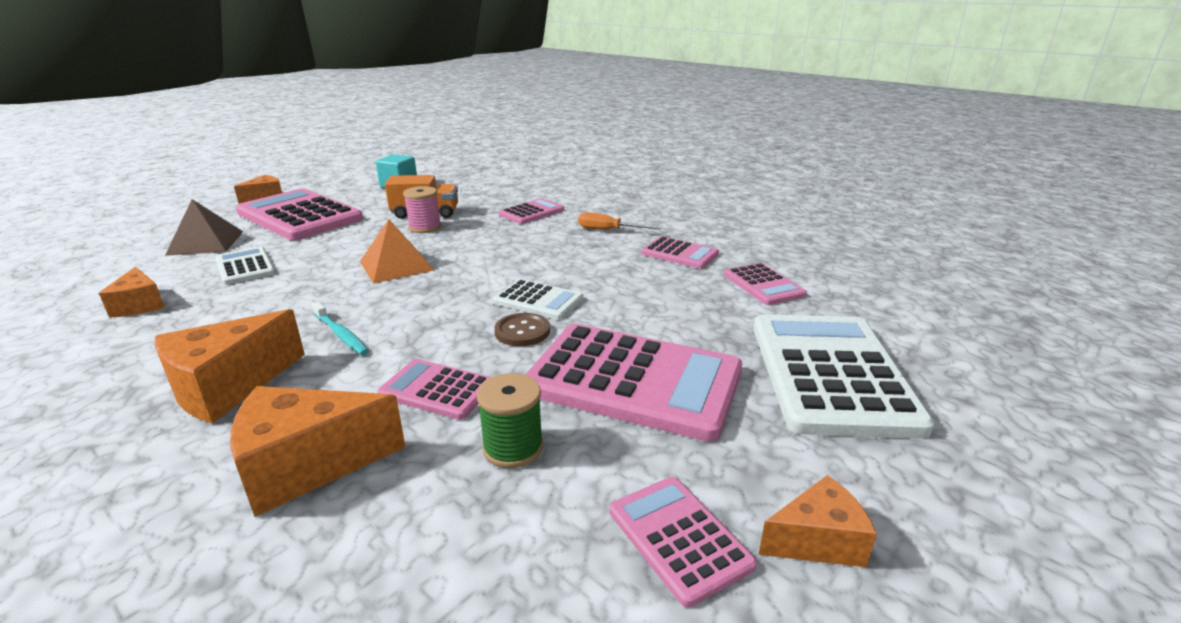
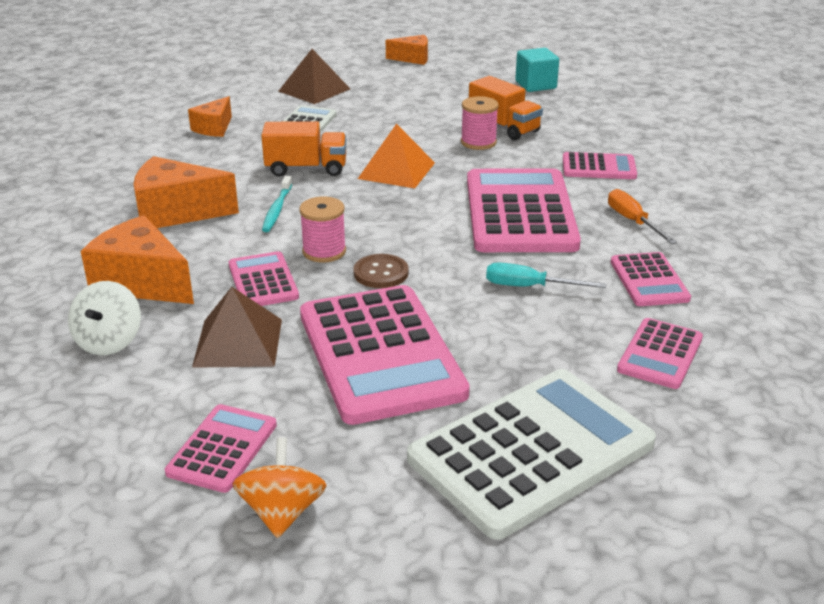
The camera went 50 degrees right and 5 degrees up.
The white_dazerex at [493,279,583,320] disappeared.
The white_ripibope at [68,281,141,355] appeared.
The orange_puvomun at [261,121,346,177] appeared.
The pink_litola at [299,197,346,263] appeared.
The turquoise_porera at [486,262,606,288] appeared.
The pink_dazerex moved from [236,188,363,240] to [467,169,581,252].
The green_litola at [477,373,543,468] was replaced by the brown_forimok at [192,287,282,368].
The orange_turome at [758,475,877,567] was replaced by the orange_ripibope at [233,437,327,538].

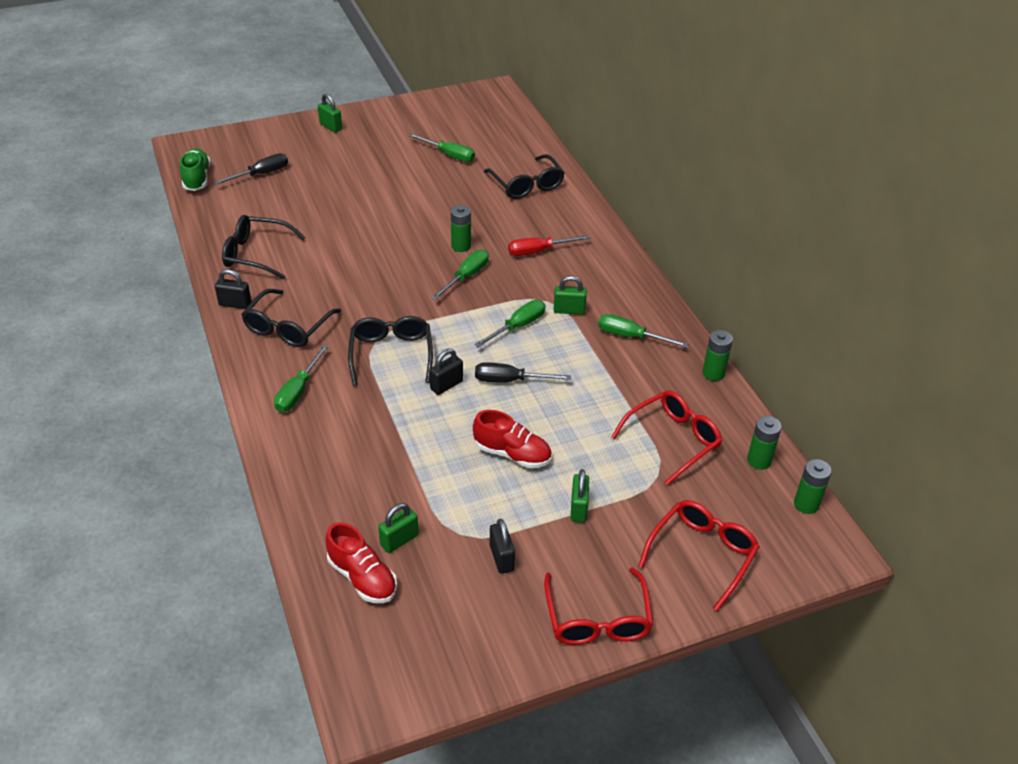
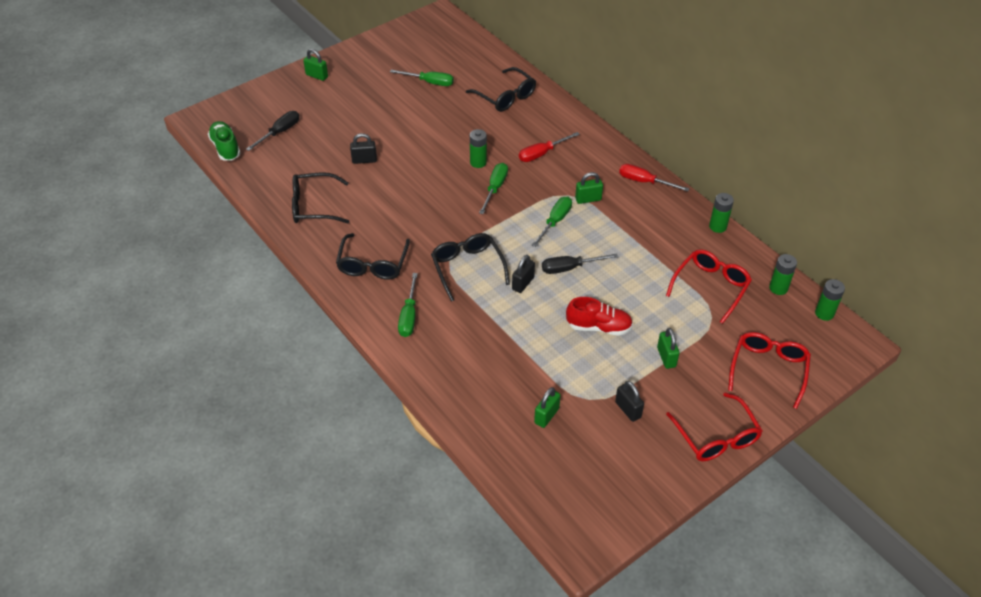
The camera went 15 degrees left and 5 degrees up.
The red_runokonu at [325,522,397,603] disappeared.
The green_porera at [598,314,688,348] disappeared.
The red_porera at [619,164,690,192] appeared.
The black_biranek moved from [215,269,251,309] to [350,133,377,164].

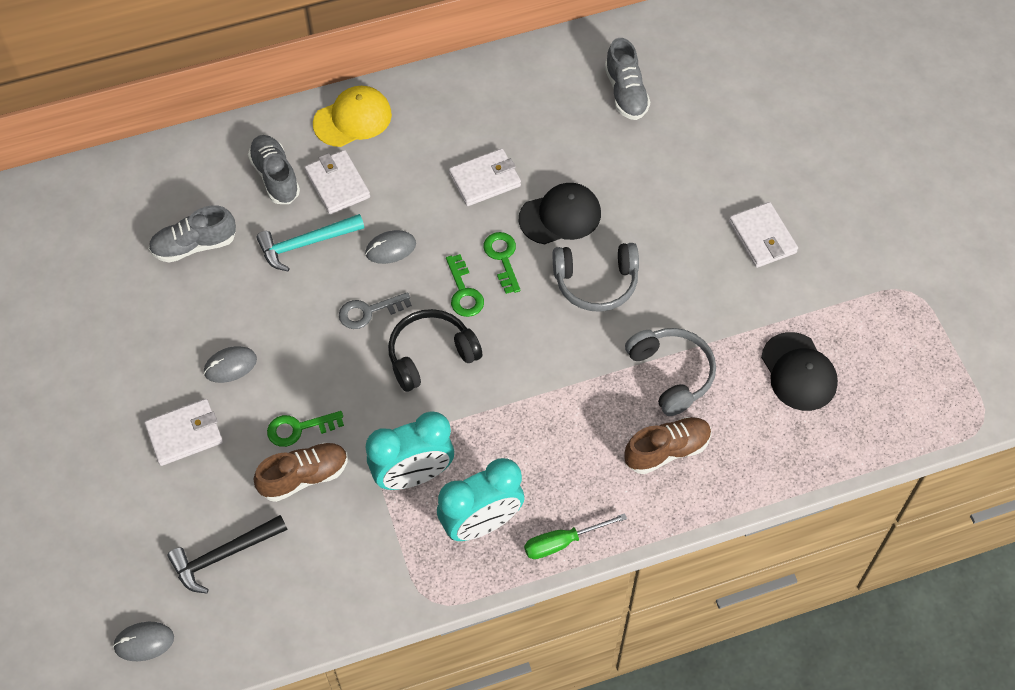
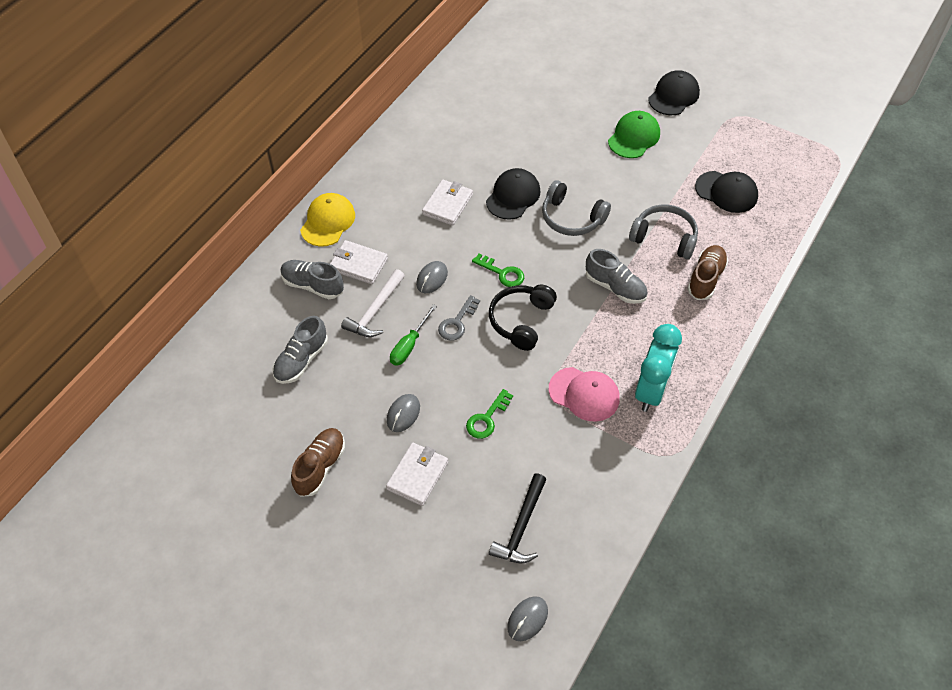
The camera went 40 degrees left and 5 degrees down.
The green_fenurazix at [483,232,520,294] disappeared.
The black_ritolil at [648,70,700,115] appeared.
The brown_runokonu moved from [253,442,348,502] to [291,428,345,497].
The green_porera moved from [524,513,627,559] to [390,304,437,366].
The grey_runokonu moved from [605,38,650,120] to [586,249,648,304].
The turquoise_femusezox at [366,412,454,490] was replaced by the pink_ritolil at [549,367,620,422].
The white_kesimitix at [729,202,798,268] was replaced by the green_ritolil at [608,111,660,158].
The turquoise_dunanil at [256,214,364,271] became the white_dunanil at [341,269,405,337].
The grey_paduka at [553,243,639,312] turned 75 degrees clockwise.

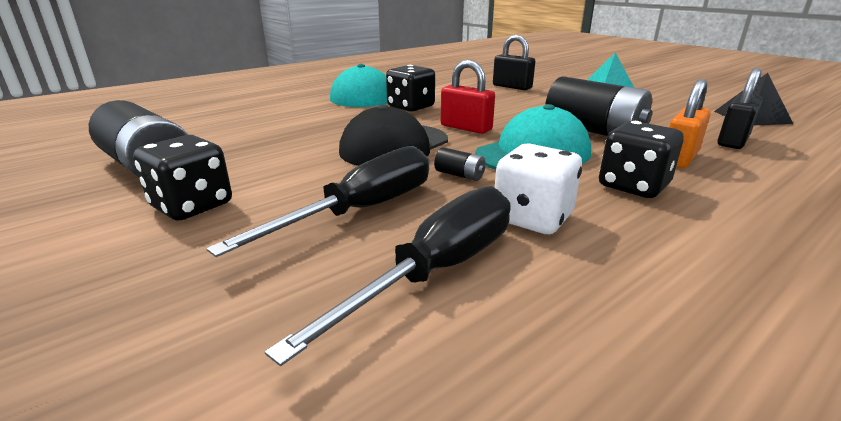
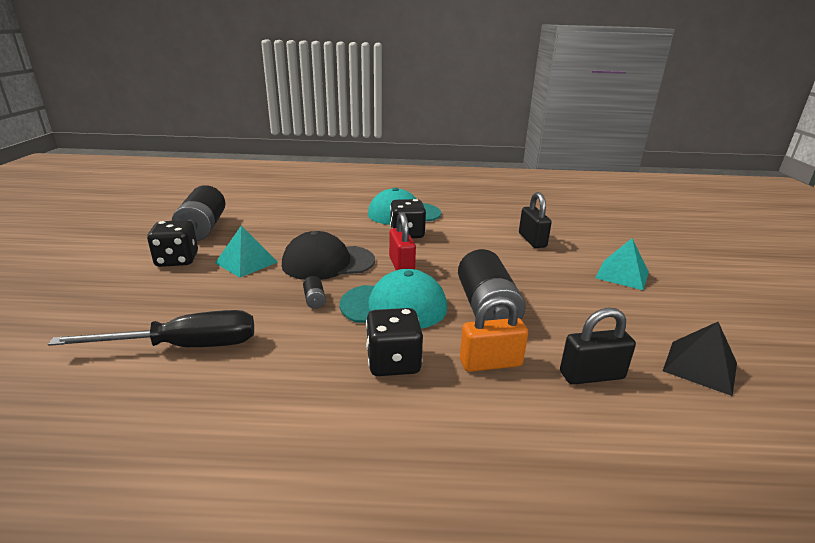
The camera went 40 degrees right and 0 degrees up.
The black_porera at [206,146,429,257] disappeared.
The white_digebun at [495,144,582,234] disappeared.
The turquoise_forimok at [215,226,278,277] appeared.

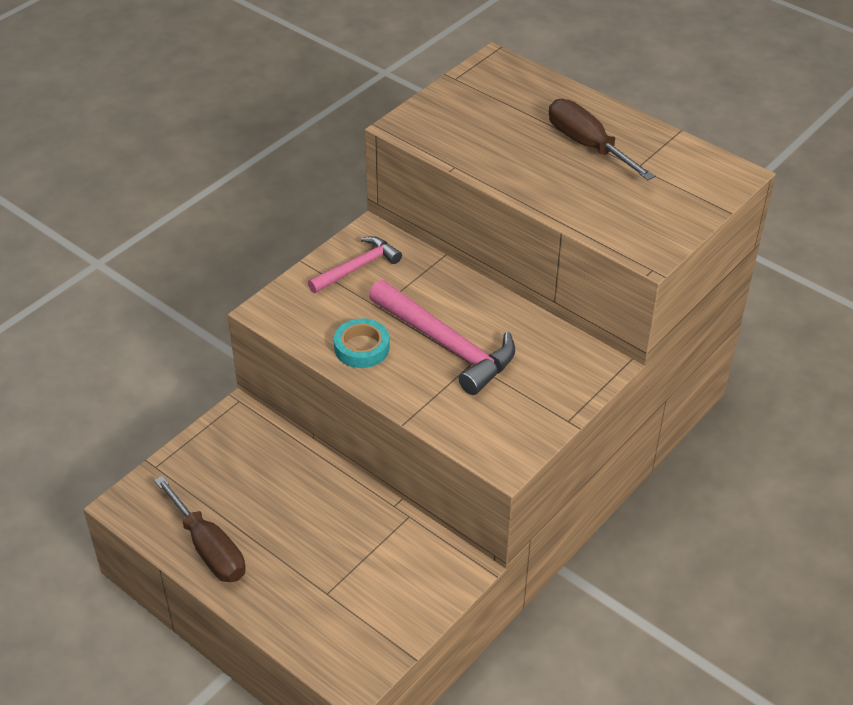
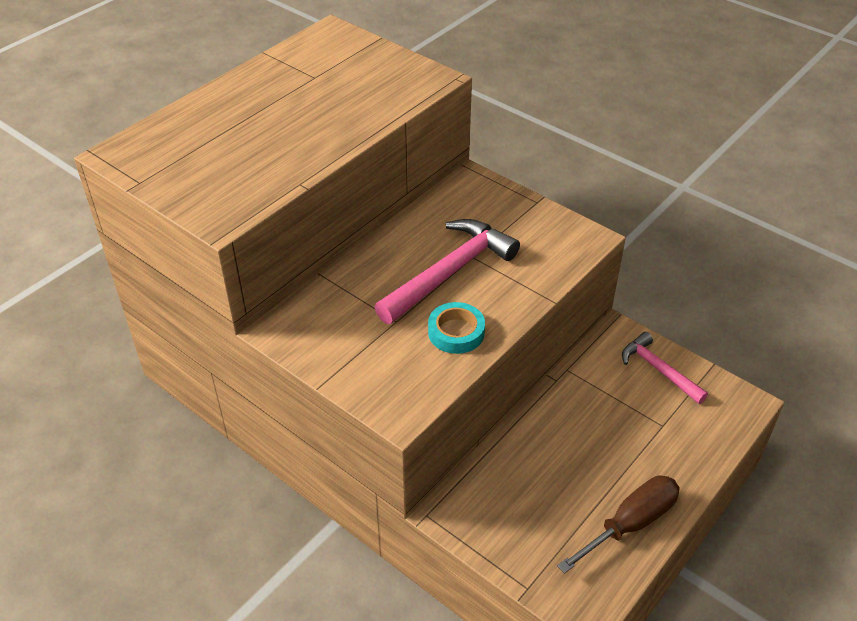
The camera went 90 degrees left and 0 degrees up.
The brown_porera at [549,99,655,180] disappeared.
The pink_dunanil moved from [308,236,402,293] to [622,332,708,404].

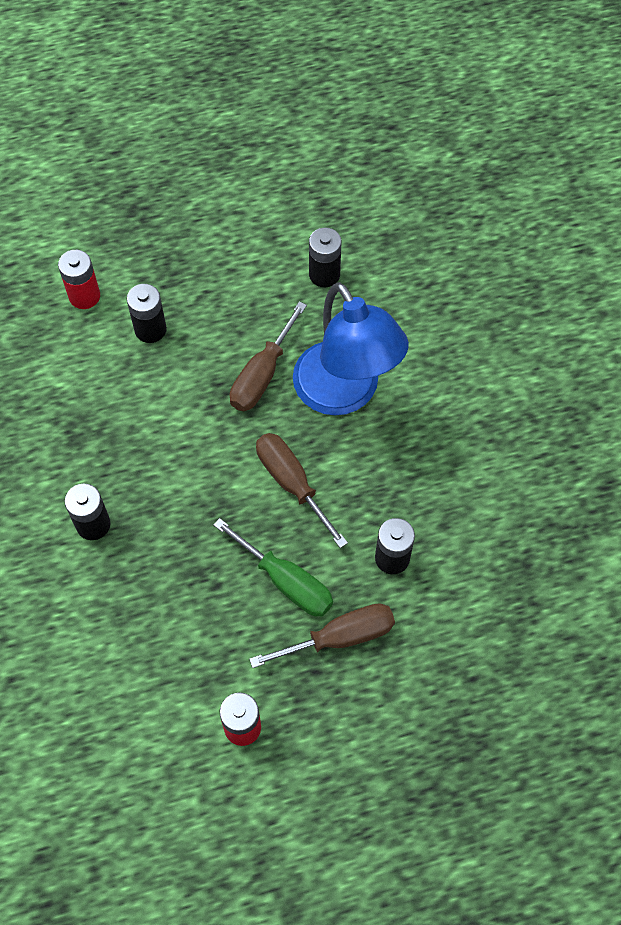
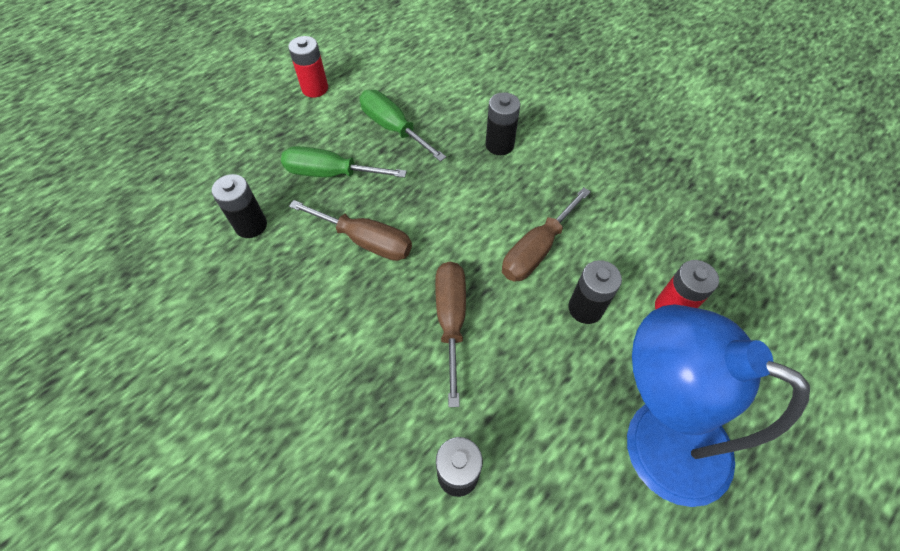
The camera went 150 degrees right and 5 degrees down.
The green_porera at [360,90,446,162] appeared.
The brown_porera moved from [249,603,395,668] to [502,187,591,282].
The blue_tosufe moved from [293,282,409,415] to [627,304,810,507].

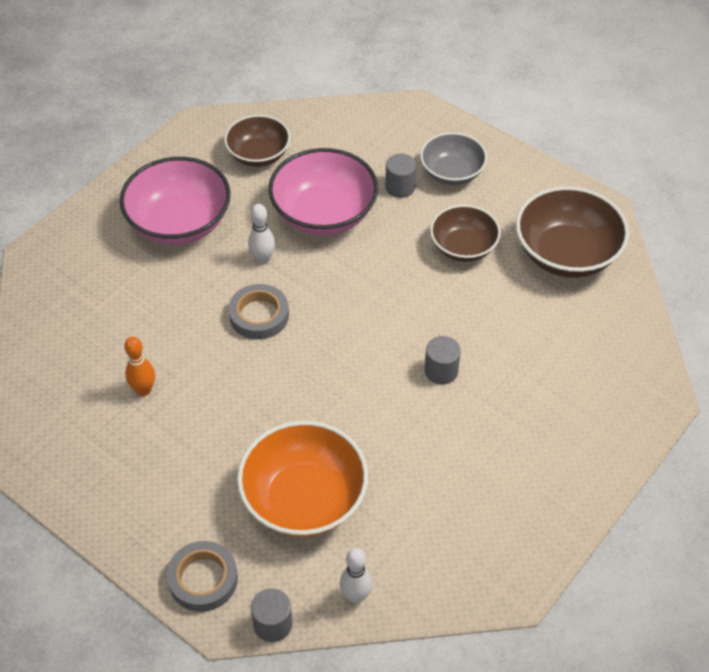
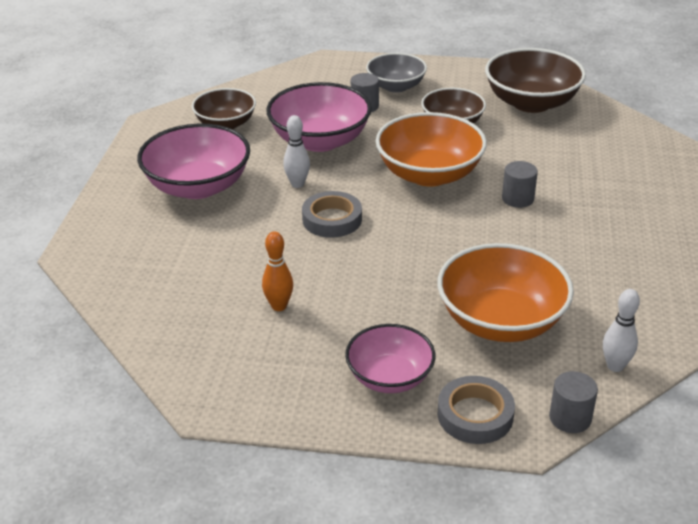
The camera went 30 degrees left and 15 degrees down.
The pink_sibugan at [345,324,436,393] appeared.
The orange_sibugan at [376,112,487,187] appeared.

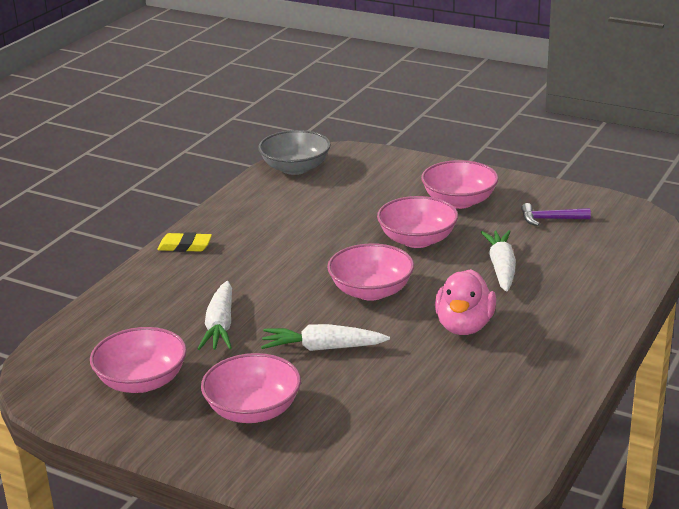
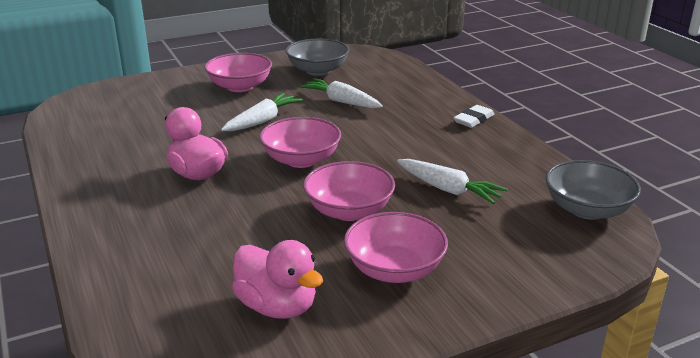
The camera went 125 degrees right and 0 degrees up.
The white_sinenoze moved from [481,230,516,292] to [397,159,508,204].
The purple_dunanil at [521,203,591,226] was replaced by the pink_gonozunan at [232,240,323,319].
The pink_sibugan at [90,327,187,393] became the grey_sibugan at [286,39,349,76].
The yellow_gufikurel at [157,232,212,252] became the white_gufikurel at [453,105,495,128].

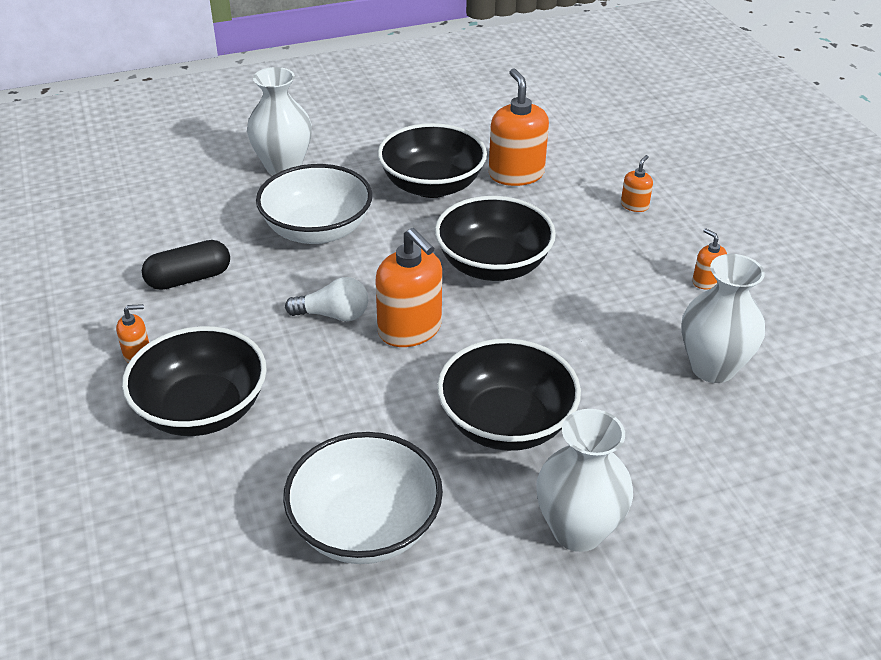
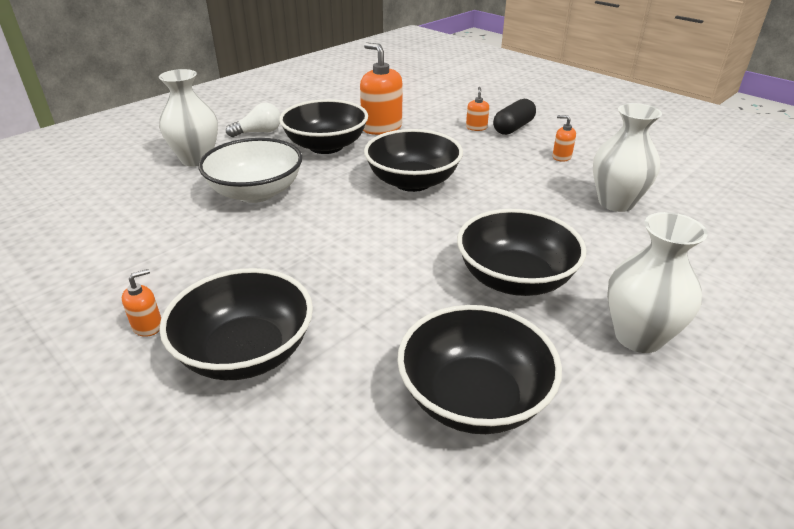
The camera went 25 degrees left and 5 degrees down.
The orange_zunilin at [375,228,442,347] disappeared.
The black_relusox moved from [142,240,230,290] to [493,99,536,135].
The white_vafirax moved from [285,277,368,321] to [226,103,280,137].
The white_sibugan at [283,432,443,564] became the black_sibugan at [397,305,562,434].

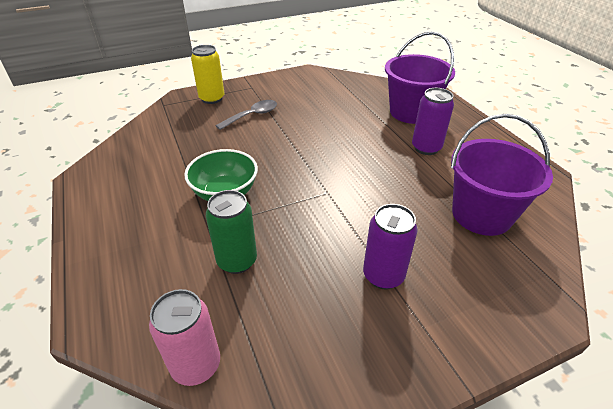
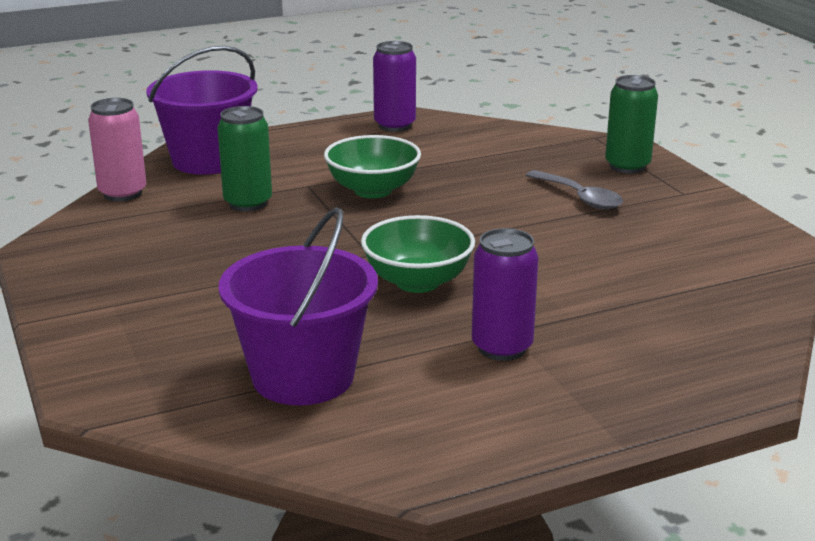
The camera went 90 degrees right and 15 degrees down.
The green_sibugan at [361,215,475,293] appeared.
The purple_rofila moved from [363,204,418,289] to [373,41,416,132].
The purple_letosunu moved from [385,32,455,124] to [146,46,258,175].
The yellow_rofila at [191,45,224,104] became the green_rofila at [605,75,658,174].

